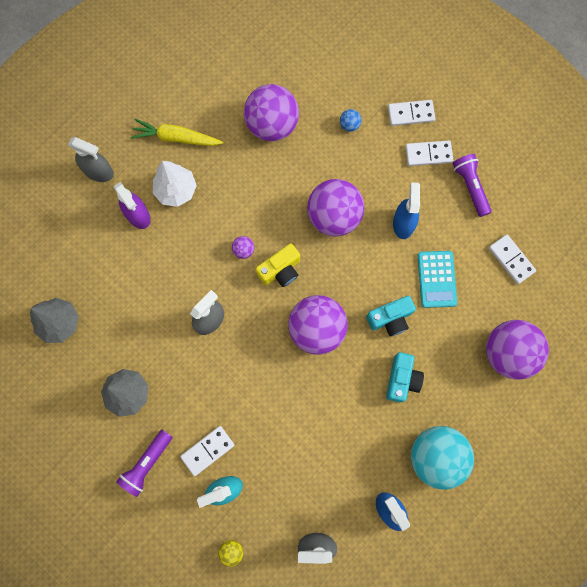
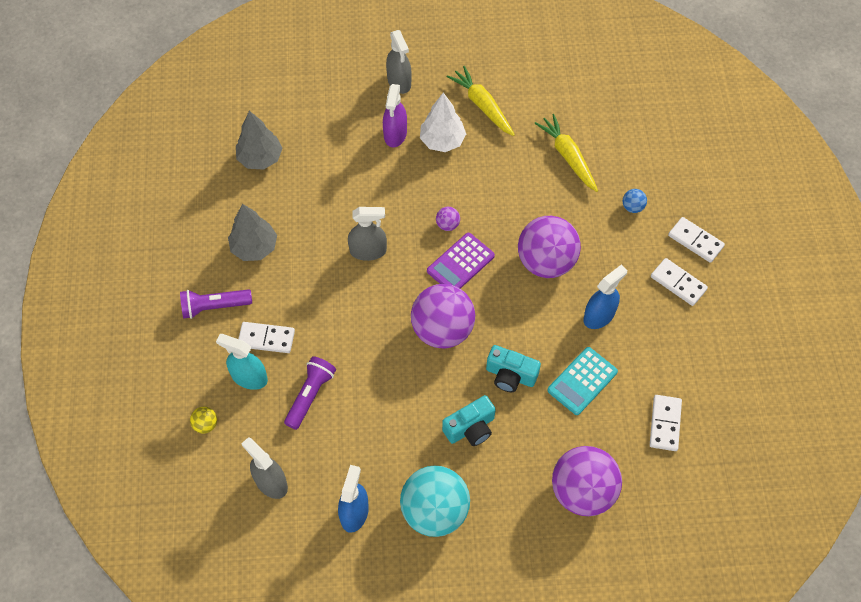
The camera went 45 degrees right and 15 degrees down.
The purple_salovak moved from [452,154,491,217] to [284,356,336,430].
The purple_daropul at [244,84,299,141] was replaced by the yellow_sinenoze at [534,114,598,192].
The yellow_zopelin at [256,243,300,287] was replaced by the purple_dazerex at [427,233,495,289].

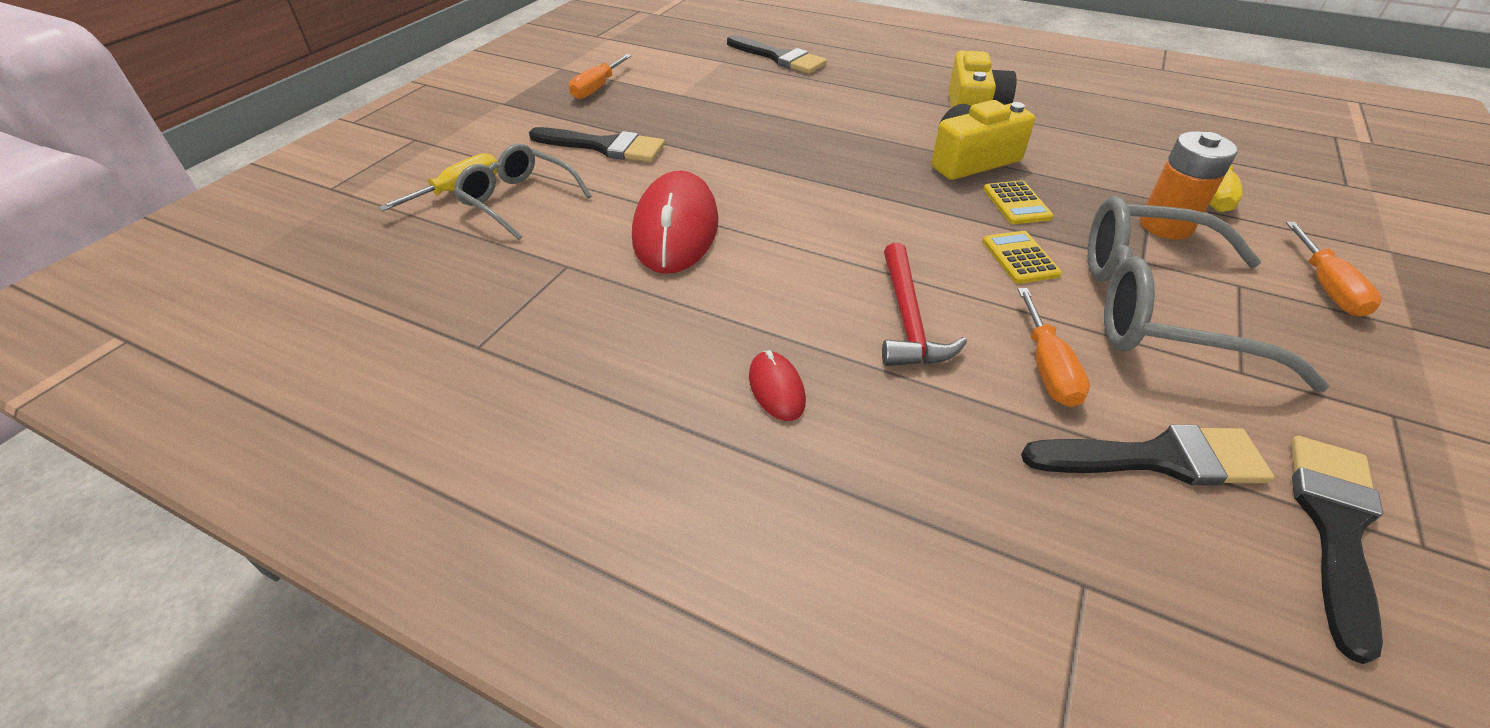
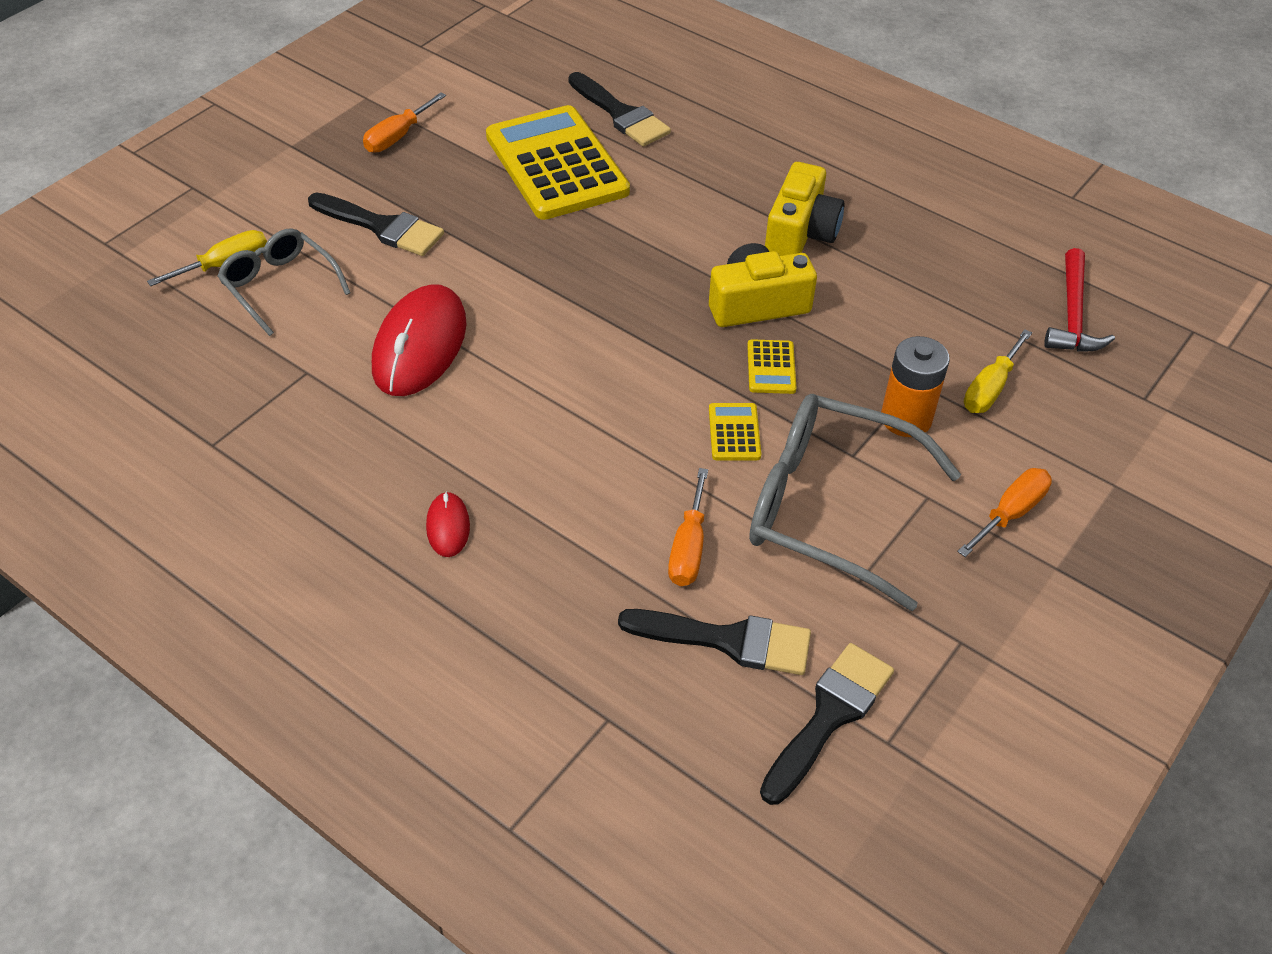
The camera went 10 degrees right and 5 degrees up.
The yellow_dazerex at [486,105,630,220] appeared.
The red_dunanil moved from [882,243,967,366] to [1044,248,1115,352].
The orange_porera at [1286,222,1382,317] turned 150 degrees counterclockwise.

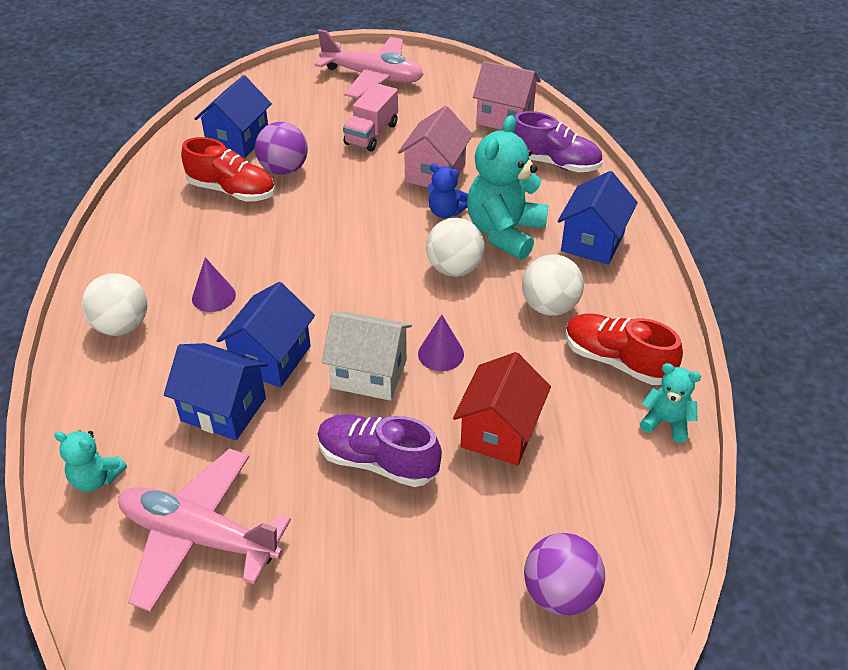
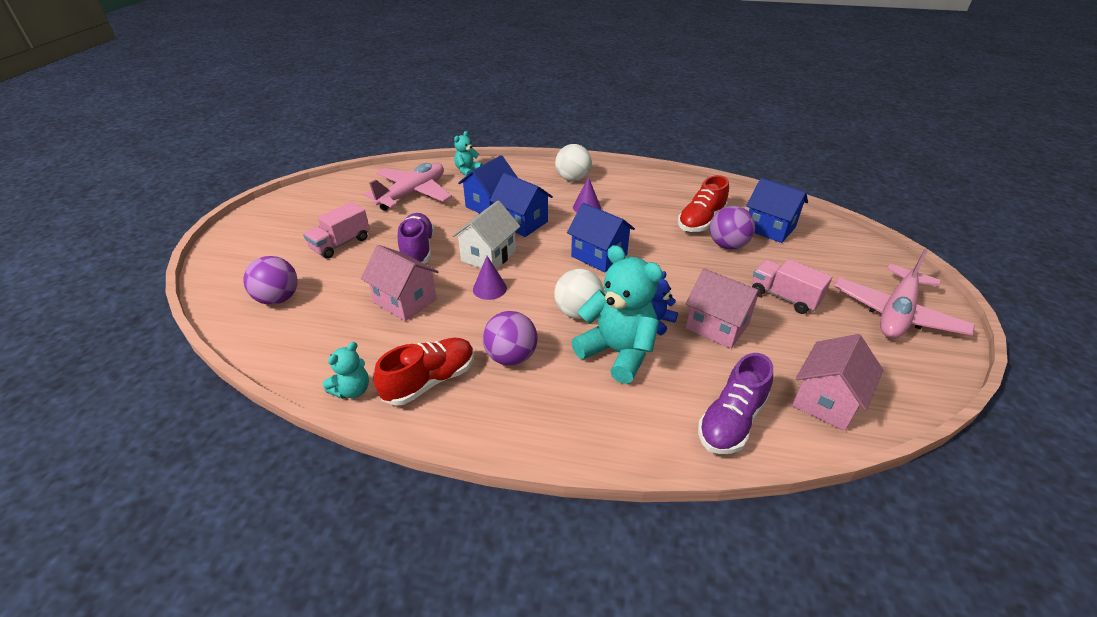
The camera went 105 degrees right and 5 degrees down.
The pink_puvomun at [303,202,370,259] appeared.
The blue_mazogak moved from [558,171,638,265] to [567,203,635,272].
The red_mazogak at [453,352,551,465] became the pink_mazogak at [361,245,439,321].
The white_daropul at [522,254,584,316] became the purple_daropul at [483,311,538,366].
The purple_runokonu at [317,414,442,487] turned 45 degrees counterclockwise.

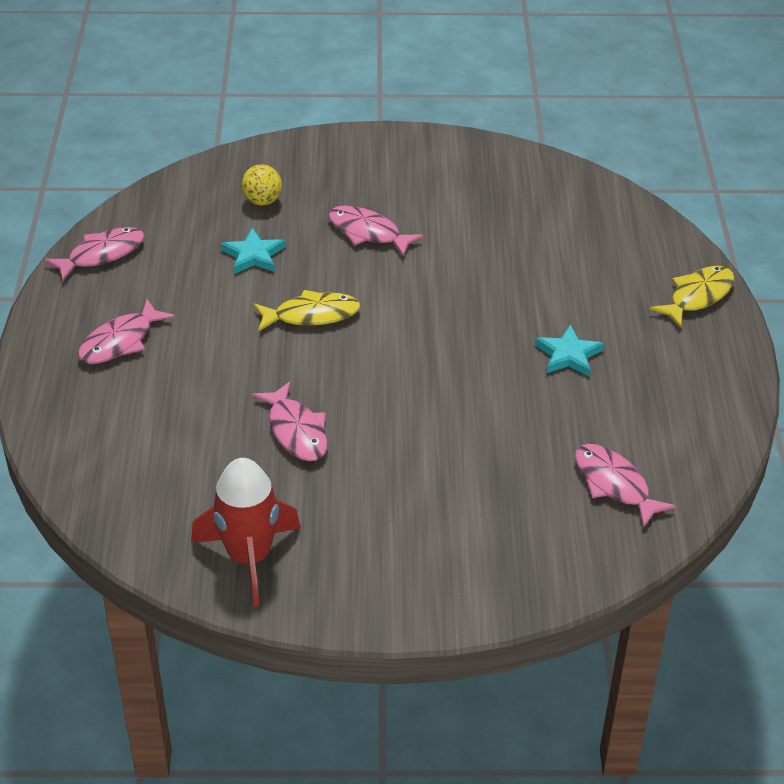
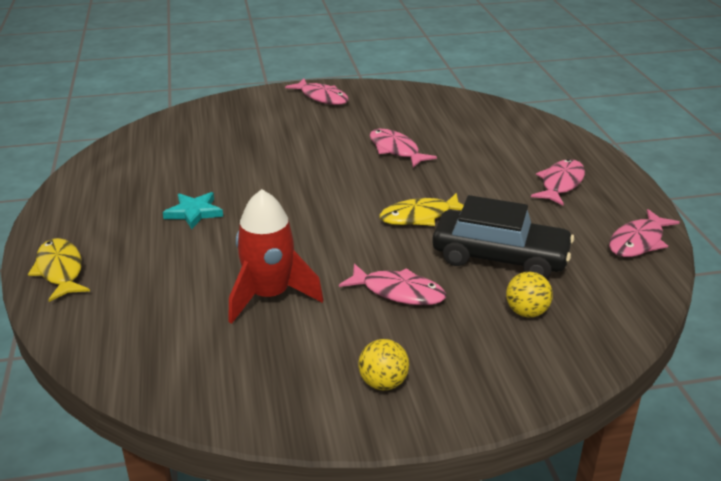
The camera went 170 degrees right and 10 degrees down.
The yellow_daropul at [359,339,409,390] appeared.
The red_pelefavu moved from [191,458,301,607] to [228,189,323,324].
The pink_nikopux moved from [575,444,676,528] to [285,79,349,105].
The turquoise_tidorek at [221,228,286,274] was replaced by the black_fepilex at [432,195,574,278].
The yellow_nikopux at [649,266,735,328] turned 120 degrees clockwise.

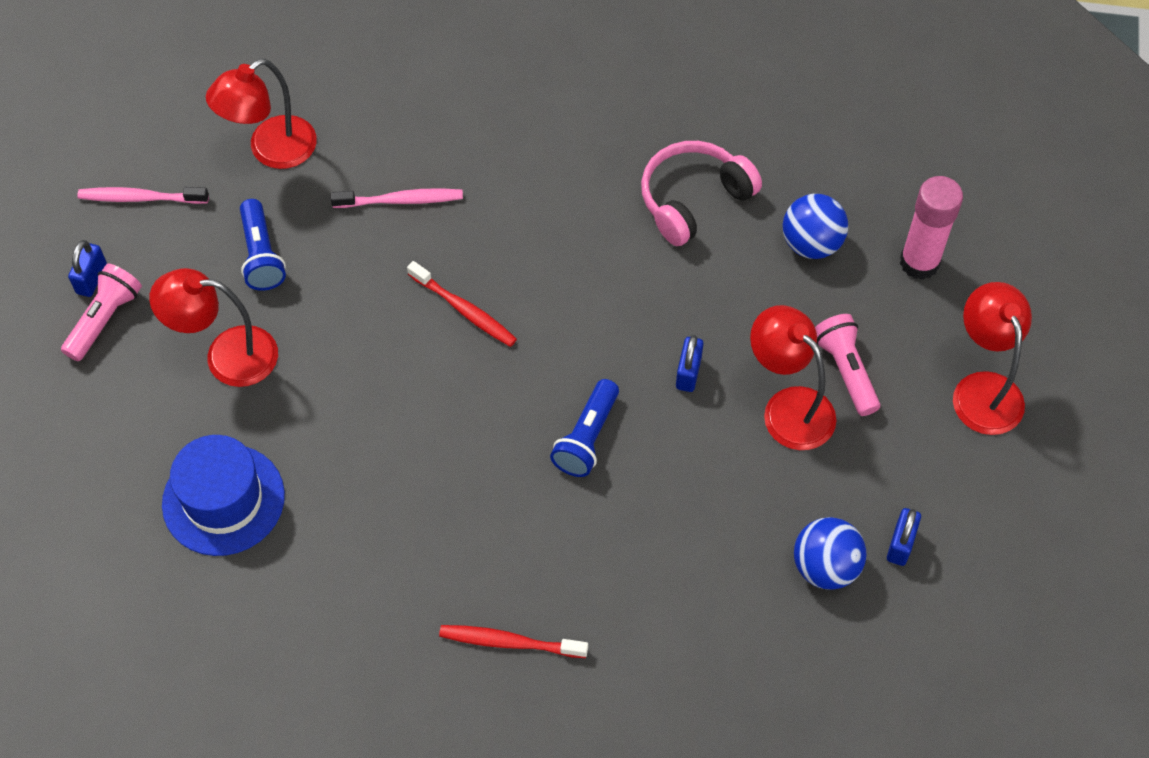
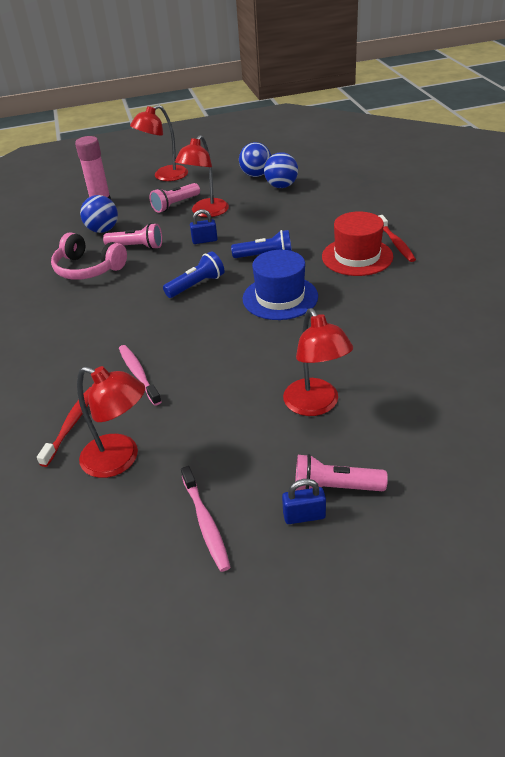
The camera went 110 degrees left and 20 degrees down.
The pink_salovak at [103,223,162,249] appeared.
The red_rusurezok at [322,211,393,276] appeared.
The blue_rusurezok moved from [162,435,285,556] to [243,250,318,320].
The blue_salovak moved from [240,199,286,291] to [163,251,225,298].
The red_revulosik moved from [407,261,517,347] to [37,387,91,467].
The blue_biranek at [887,508,921,566] was replaced by the blue_daropul at [239,142,271,177].

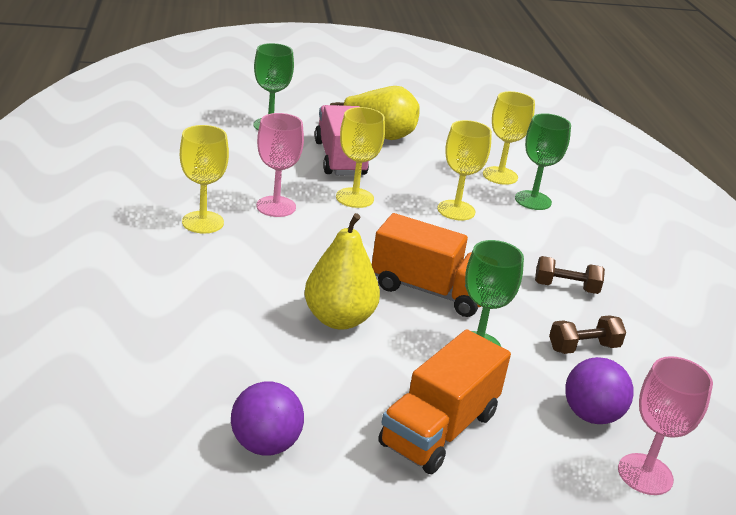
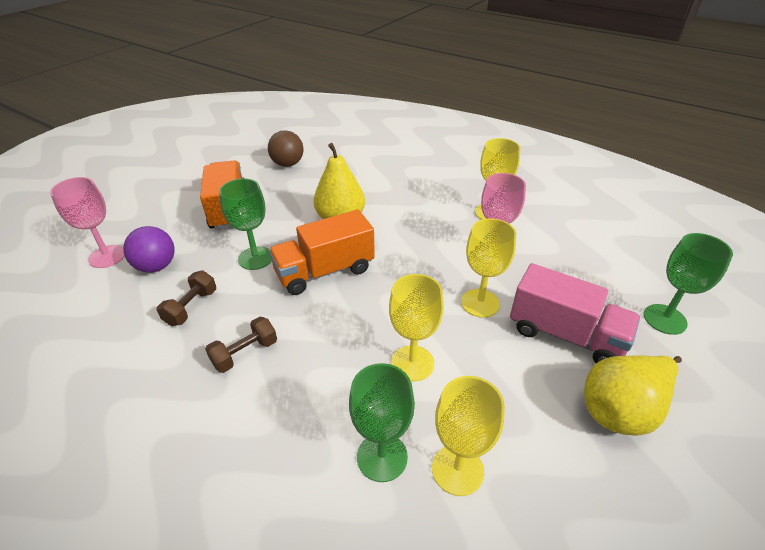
The camera went 135 degrees right and 10 degrees up.
The purple_daropul at [231,382,304,456] became the brown_daropul at [268,130,304,167].

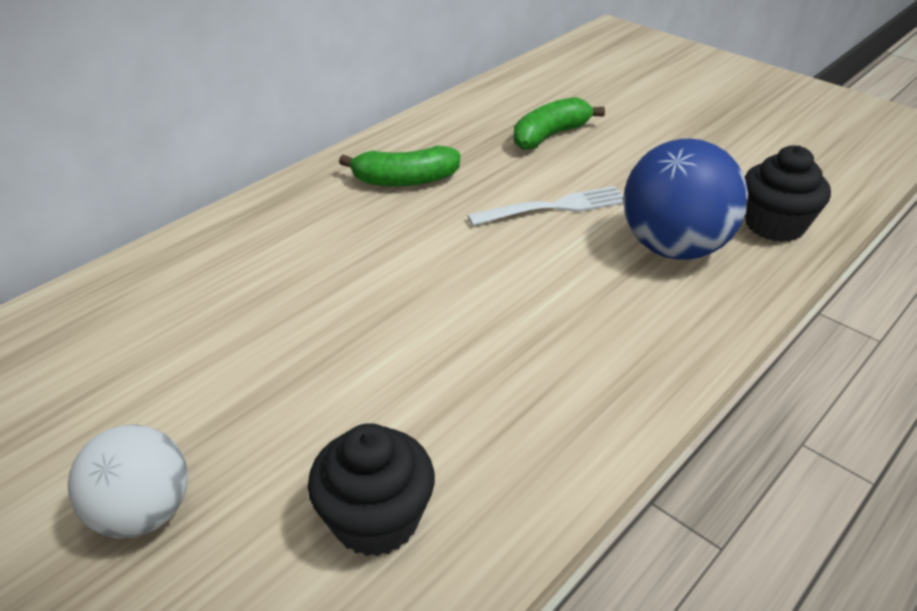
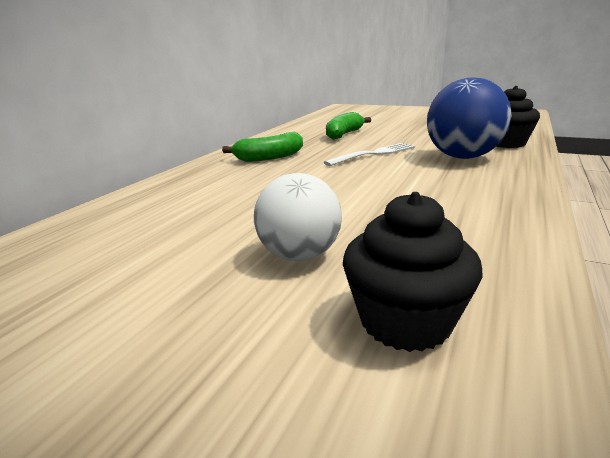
The camera went 15 degrees left and 15 degrees down.
The white_daropul moved from [68,425,188,538] to [254,173,342,261].

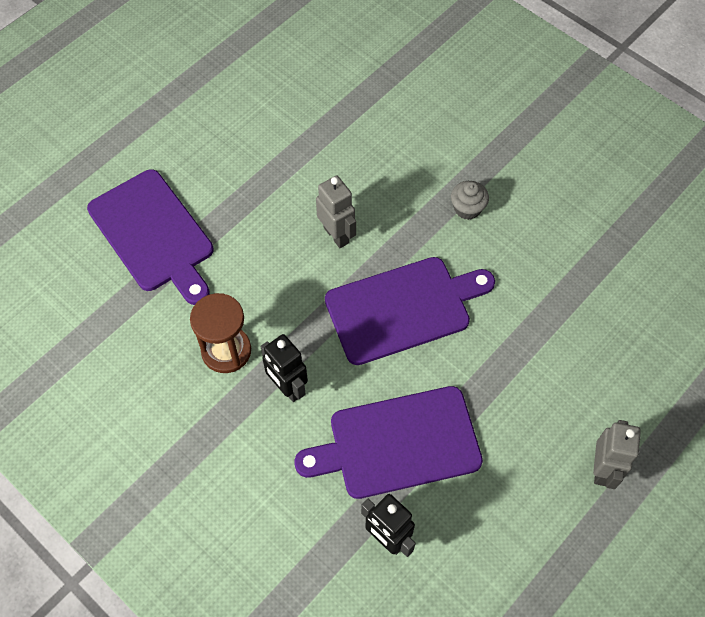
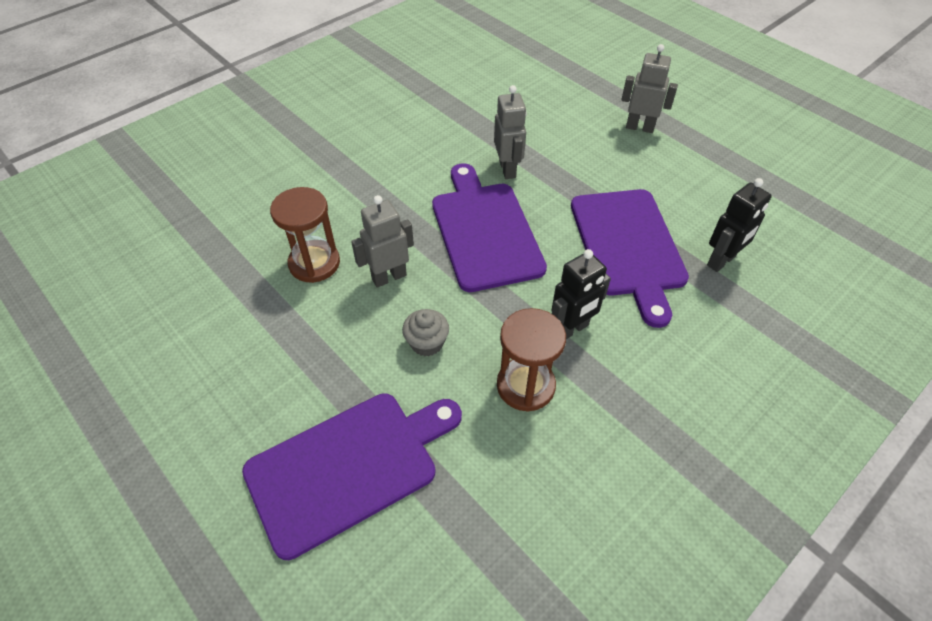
The camera went 85 degrees left and 10 degrees down.
The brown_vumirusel at [270,187,340,283] appeared.
The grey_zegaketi at [494,85,527,179] appeared.
The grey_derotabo moved from [451,181,489,220] to [402,309,449,357].

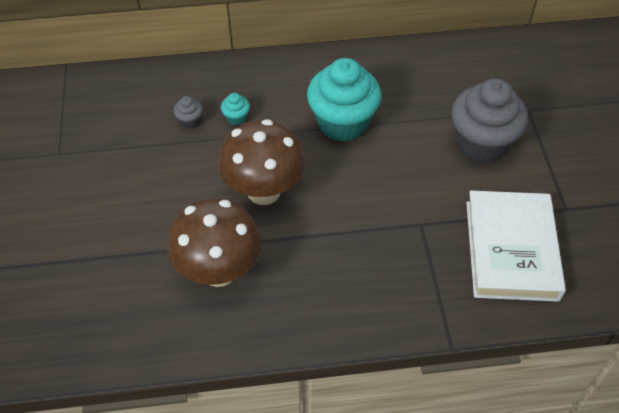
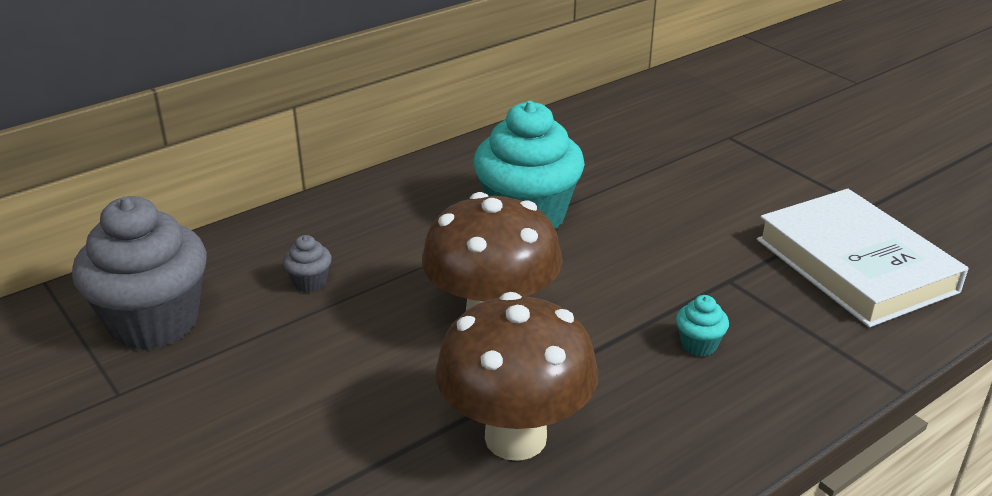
The camera went 30 degrees left and 20 degrees down.
The turquoise_derotabo moved from [221,93,250,125] to [676,295,729,356].
The grey_derotabo moved from [452,79,528,163] to [72,196,207,350].

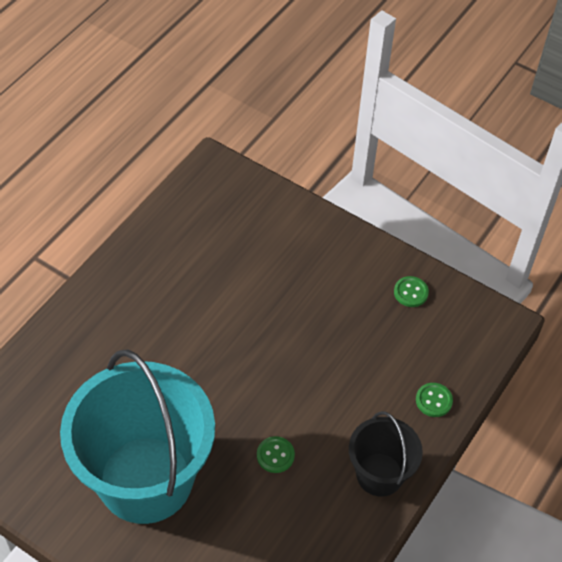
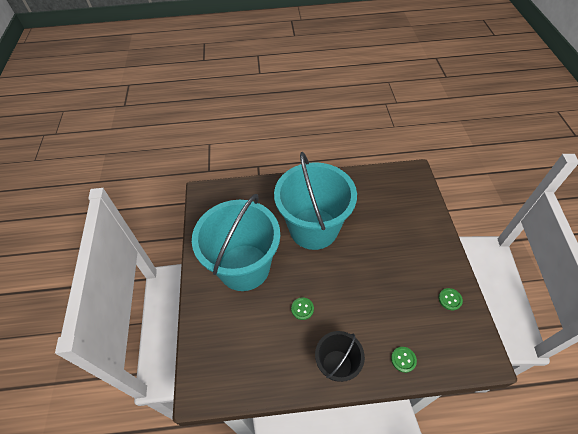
The camera went 55 degrees right and 0 degrees up.
The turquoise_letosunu at [274,152,357,250] appeared.

